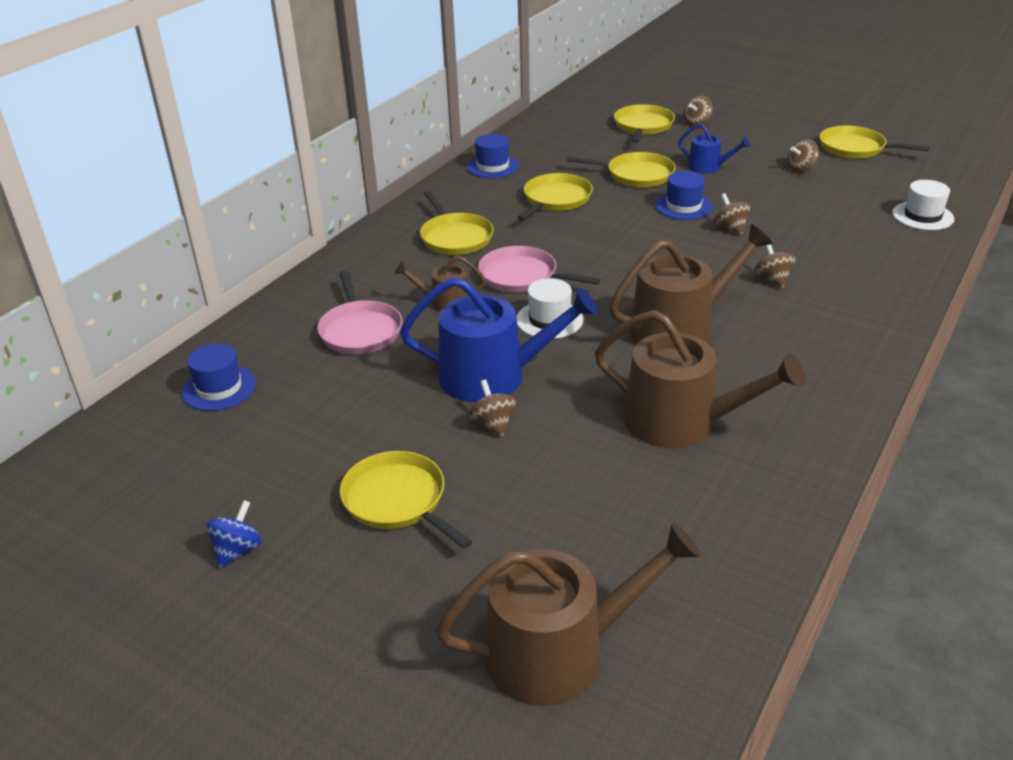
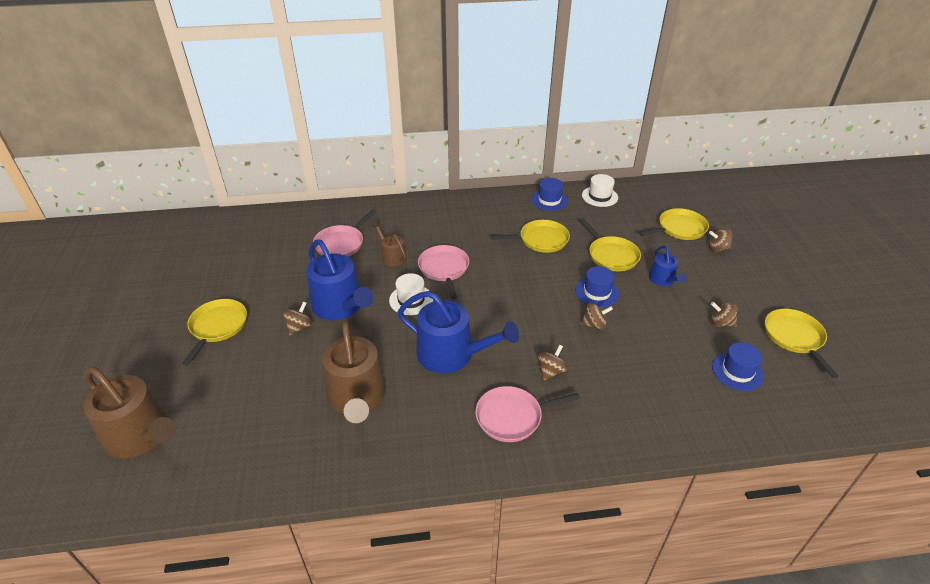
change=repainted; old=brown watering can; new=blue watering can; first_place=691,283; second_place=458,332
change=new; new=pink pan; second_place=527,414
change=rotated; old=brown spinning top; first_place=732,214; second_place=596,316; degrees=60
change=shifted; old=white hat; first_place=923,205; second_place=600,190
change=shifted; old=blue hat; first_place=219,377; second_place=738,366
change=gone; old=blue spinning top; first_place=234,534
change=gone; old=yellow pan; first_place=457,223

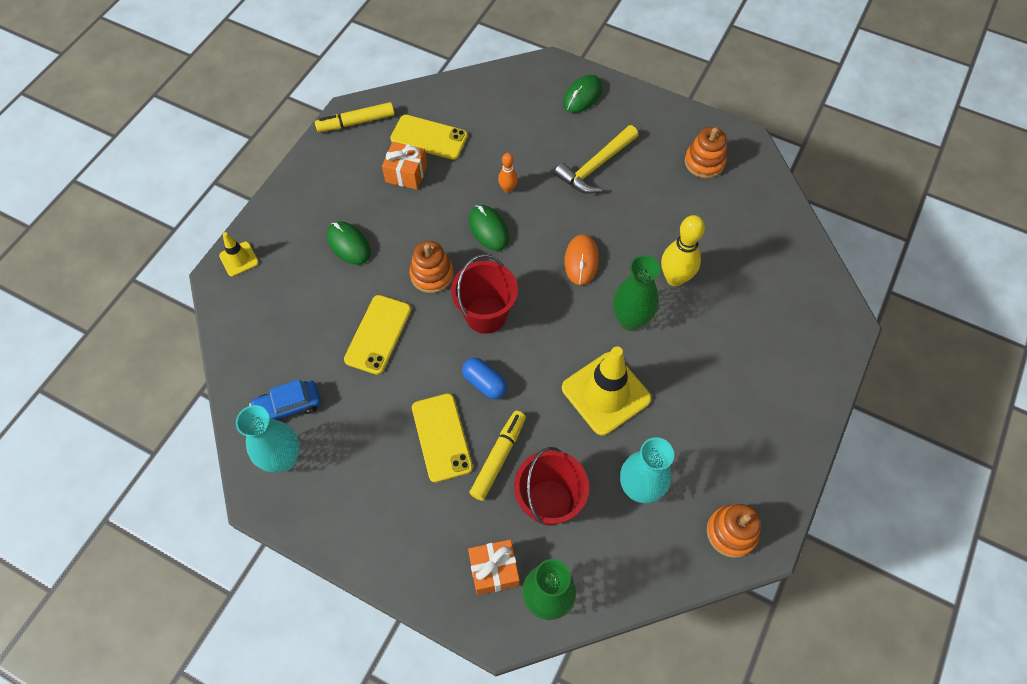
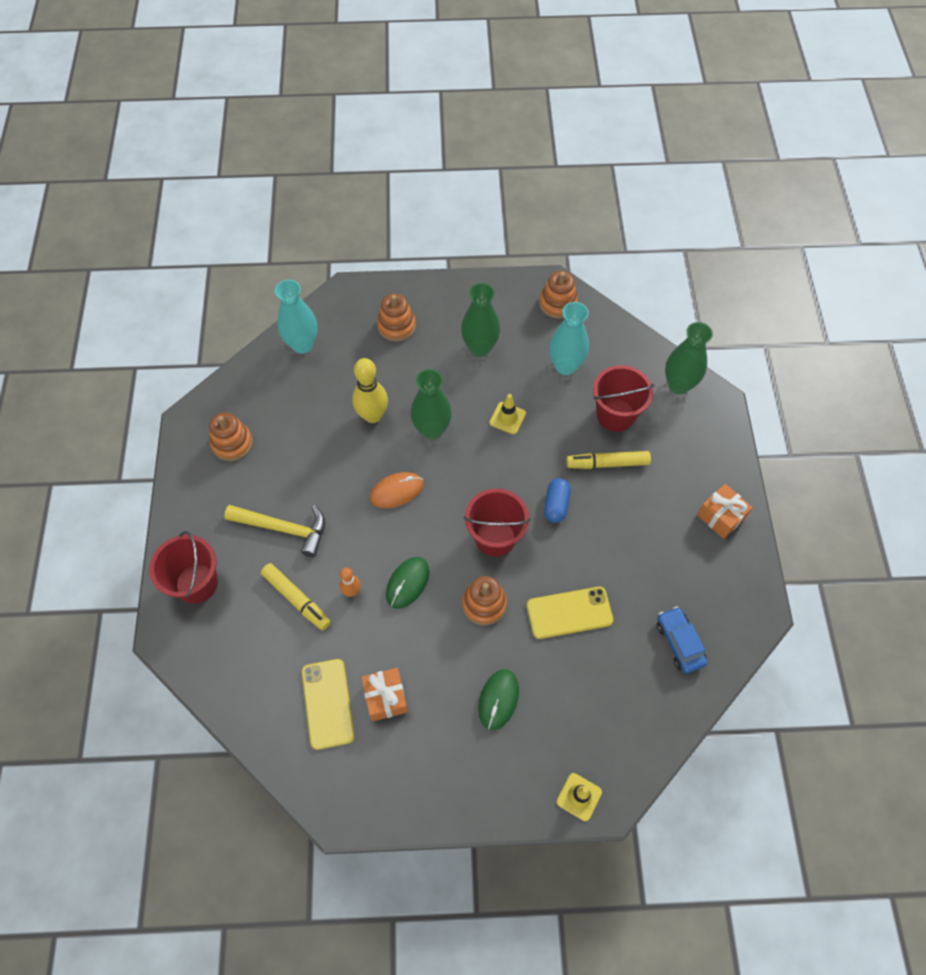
change=swapped; old=green mouse; new=red bucket; first_place=582,94; second_place=183,567
change=shifted; old=yellow marker; first_place=355,117; second_place=296,597
change=shifted; old=turquoise vase; first_place=267,438; second_place=296,317
change=new; new=orange stacking toy; second_place=396,318
change=new; new=green vase; second_place=480,320
change=scaled; old=yellow traffic cone; first_place=606,391; second_place=507,414; factor=0.5
change=rotated; old=blue car; first_place=285,399; second_place=682,639; degrees=-150
change=shifted; old=orange gift; first_place=494,567; second_place=725,511
change=gone; old=yellow phone; first_place=442,438

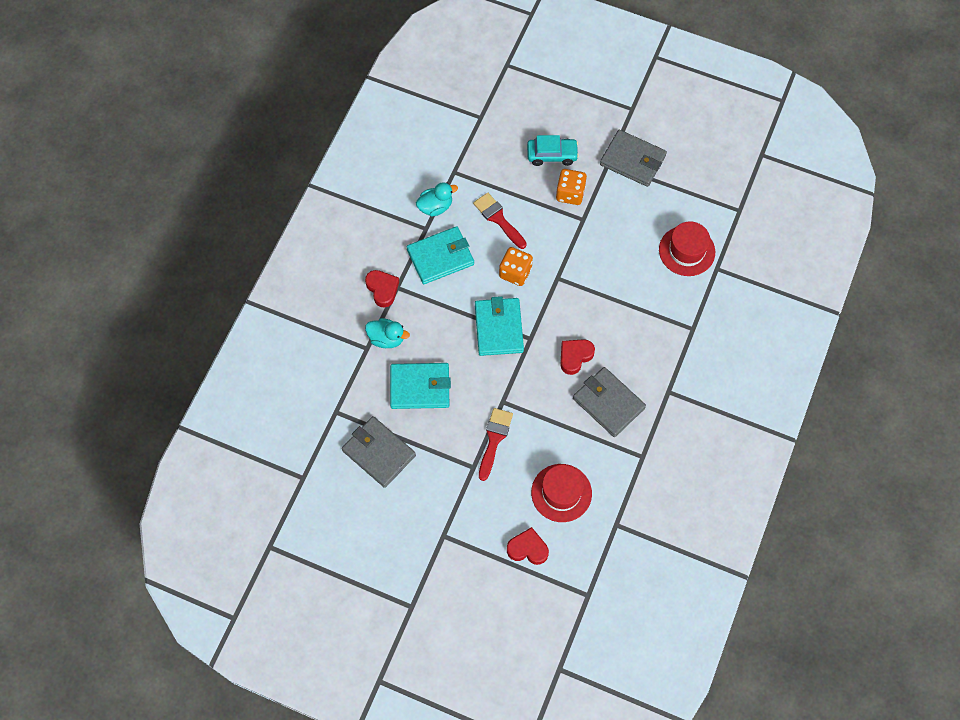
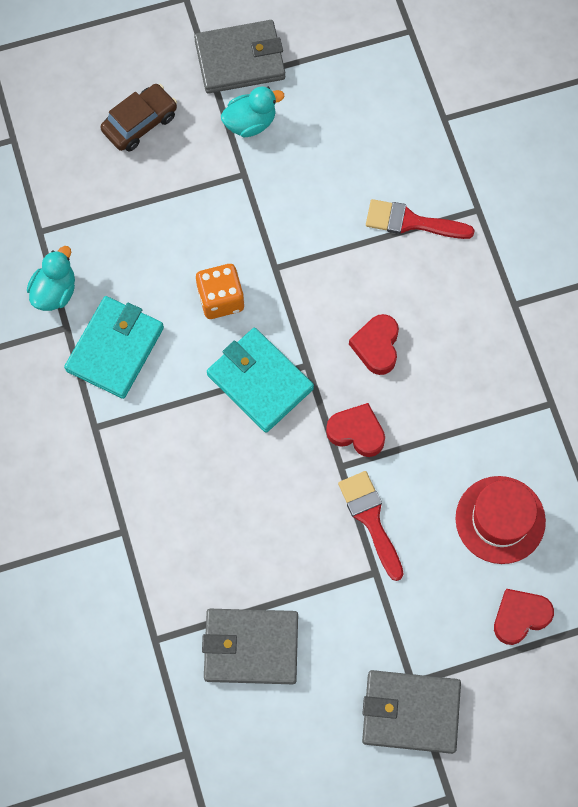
change=repainted; old=turquoise car; new=brown car; first_place=553,150; second_place=138,118
change=shifted; old=turquoise duck; first_place=387,333; second_place=252,112
change=shifted; old=red heart; first_place=382,288; second_place=355,430
change=shifted; old=grey wallet; first_place=609,402; second_place=411,712
change=shifted; old=red brush; first_place=500,221; second_place=420,219
change=gone; old=turquoise wallet; first_place=420,386
change=gone; old=orange dice; first_place=571,187
change=gone; old=red hat; first_place=687,248

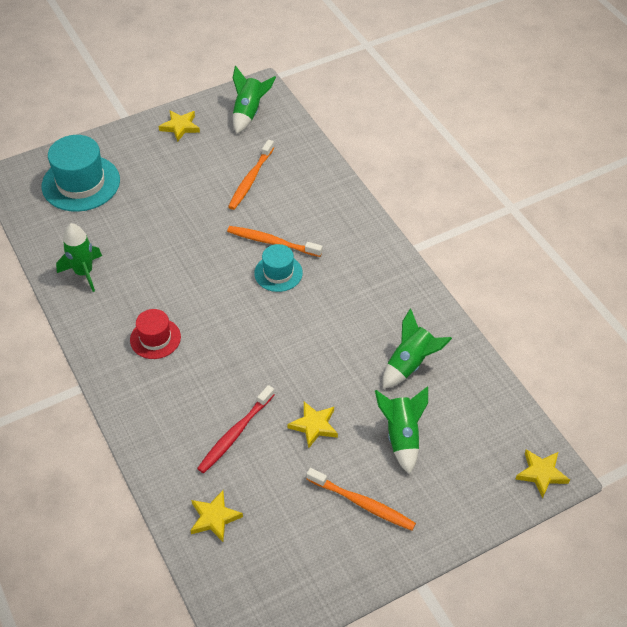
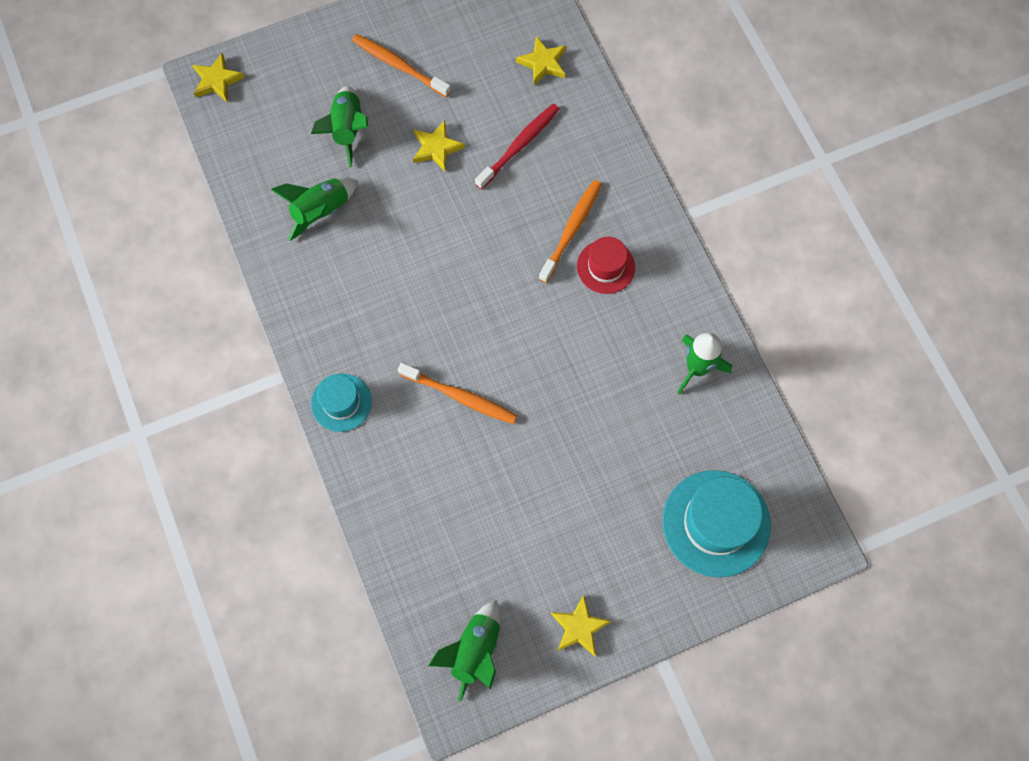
change=shifted; old=turquoise hat; first_place=278,268; second_place=341,403
change=shifted; old=orange toothbrush; first_place=251,175; second_place=570,231

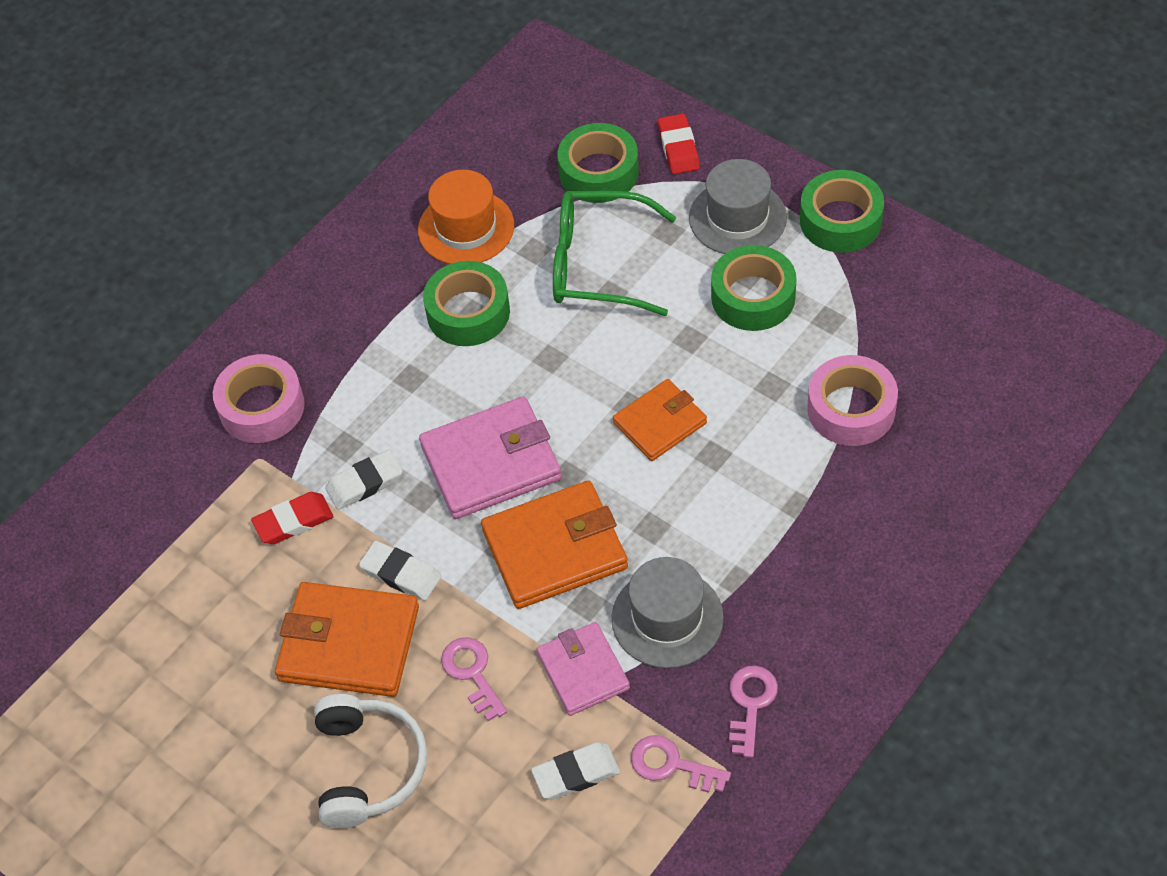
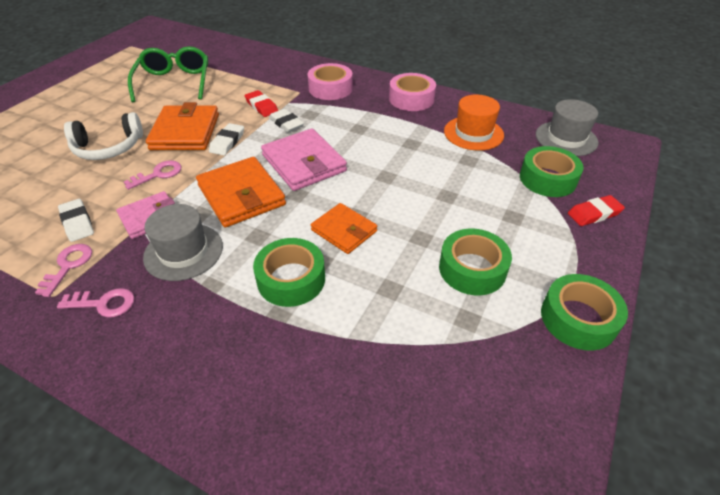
change=shifted; old=green glasses; first_place=614,253; second_place=168,74
change=shifted; old=green tape; first_place=466,303; second_place=289,272
change=shifted; old=pink tape; first_place=852,400; second_place=412,92
change=shifted; old=grey hat; first_place=738,206; second_place=567,127

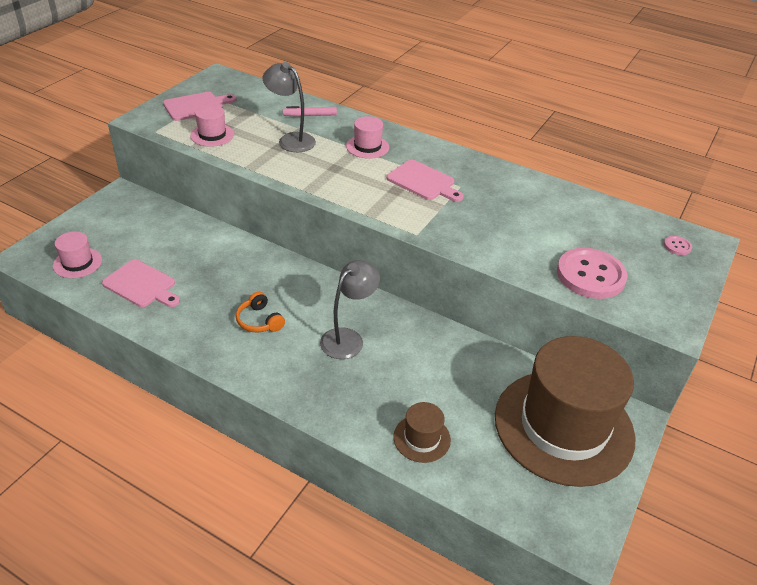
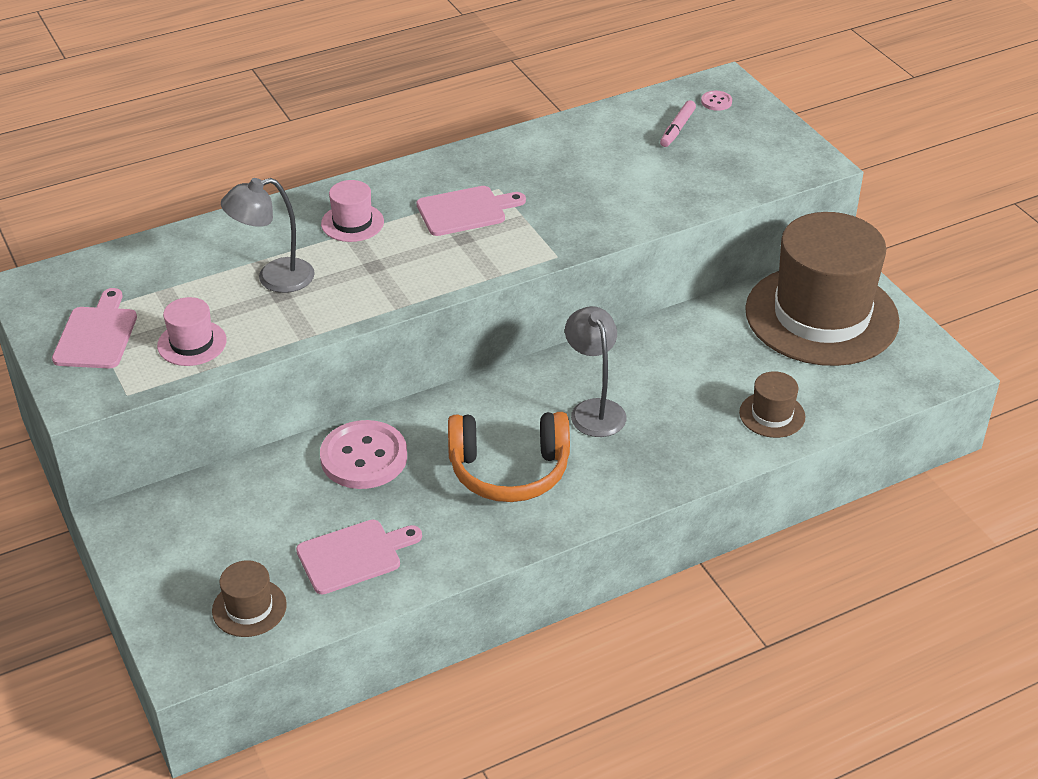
change=repainted; old=pink hat; new=brown hat; first_place=77,255; second_place=249,598
change=shifted; old=pink button; first_place=592,273; second_place=363,454
change=scaled; old=orange headphones; first_place=260,312; second_place=509,457; factor=1.94
change=shifted; old=pink marker; first_place=310,111; second_place=678,123

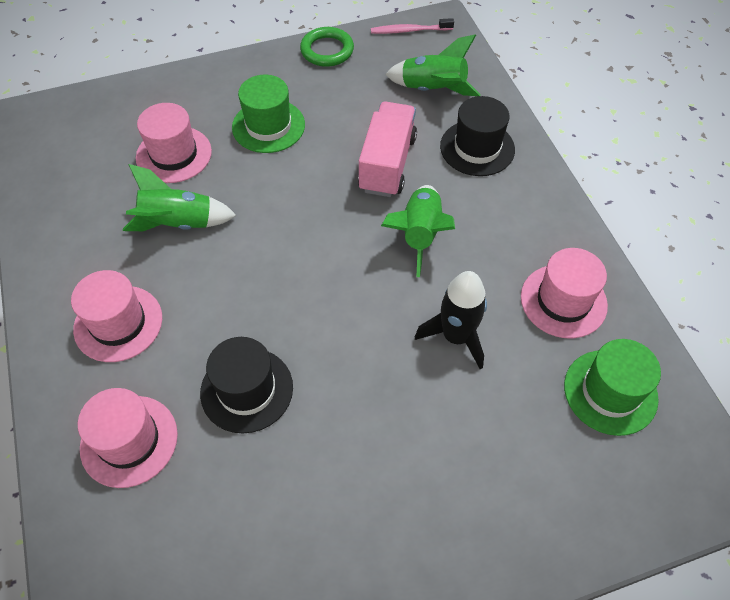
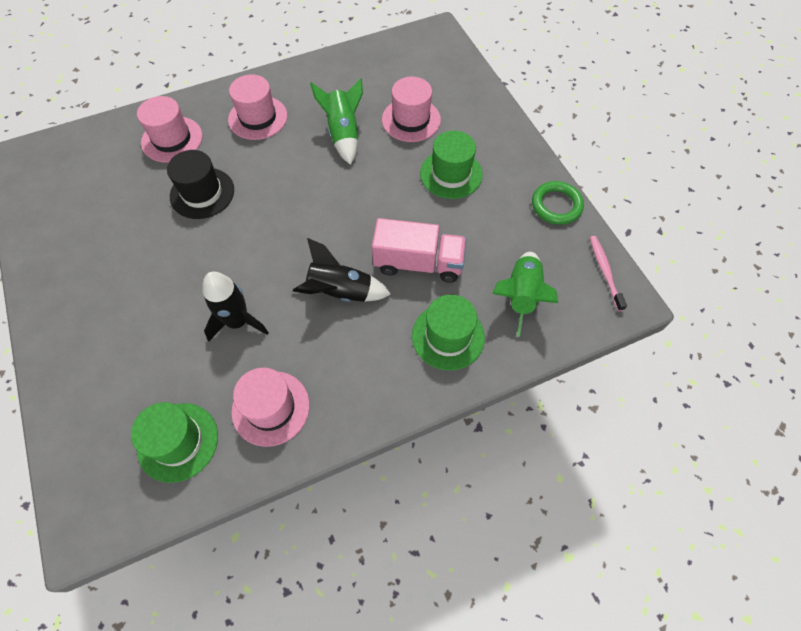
change=repainted; old=green rocket; new=black rocket; first_place=418,231; second_place=342,270
change=repainted; old=black hat; new=green hat; first_place=477,136; second_place=448,332

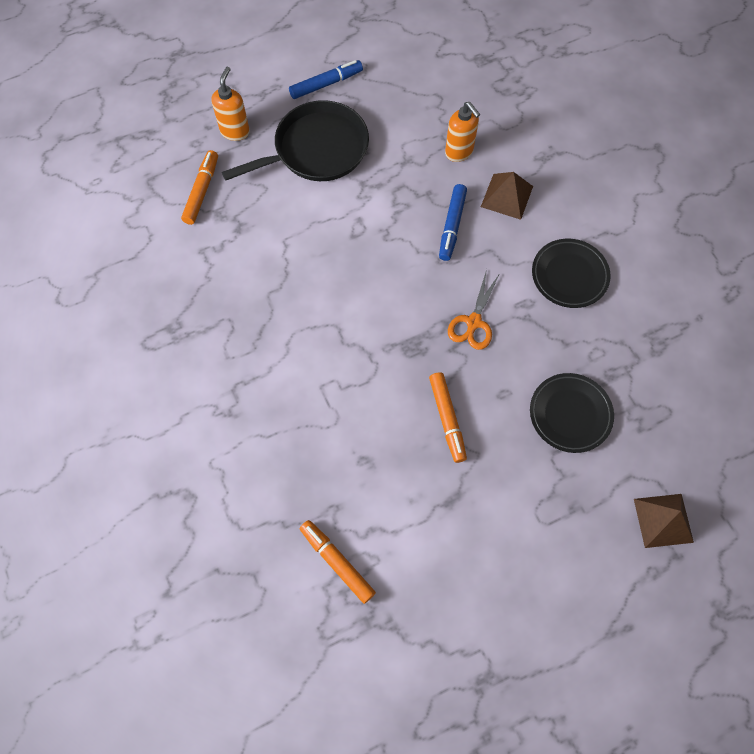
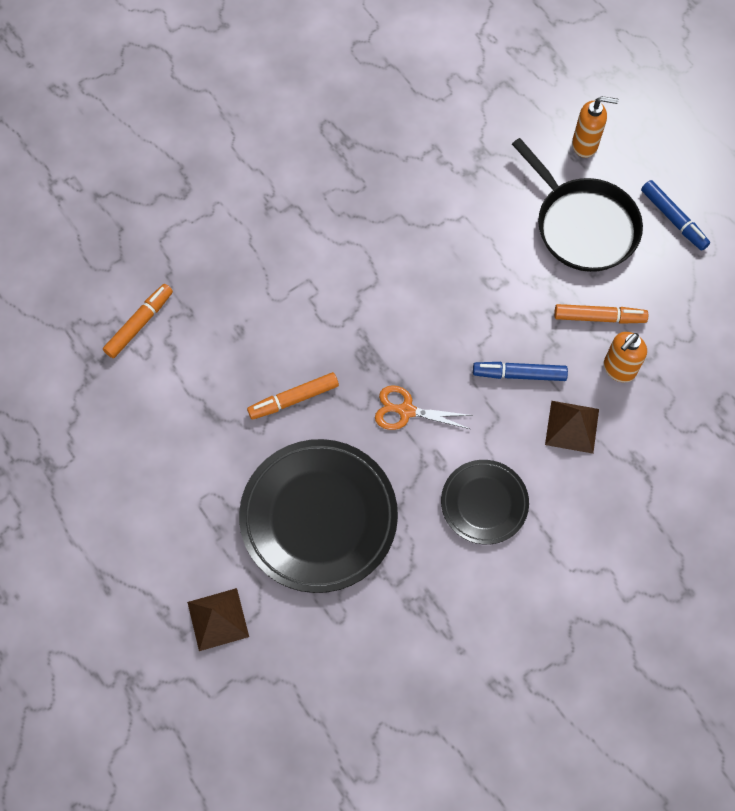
change=scaled; old=black plate; first_place=572,413; second_place=318,516; factor=1.78
change=shifted; old=orange marker; first_place=199,187; second_place=601,314

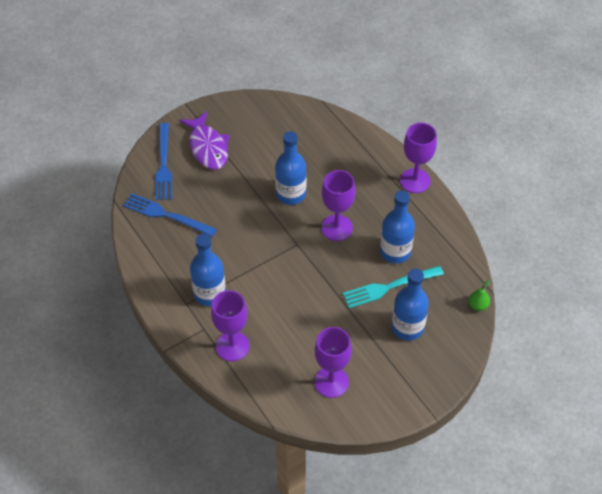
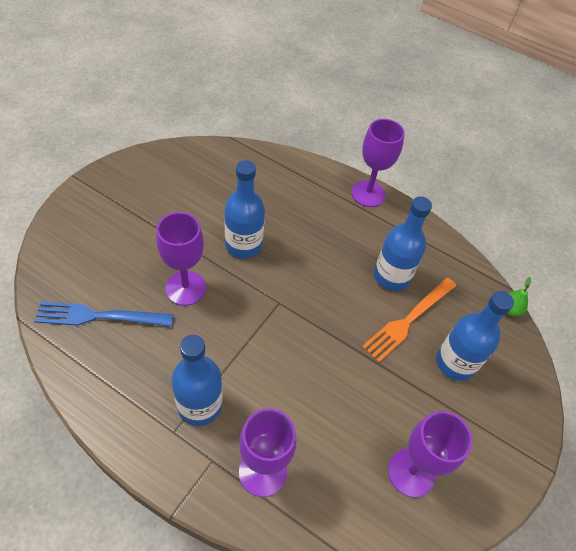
change=shifted; old=purple goblet; first_place=338,205; second_place=181,259
change=repainted; old=turquoise fork; new=orange fork; first_place=393,287; second_place=409,320
change=gone; old=blue fork; first_place=163,161
change=gone; old=purple fish; first_place=204,140

